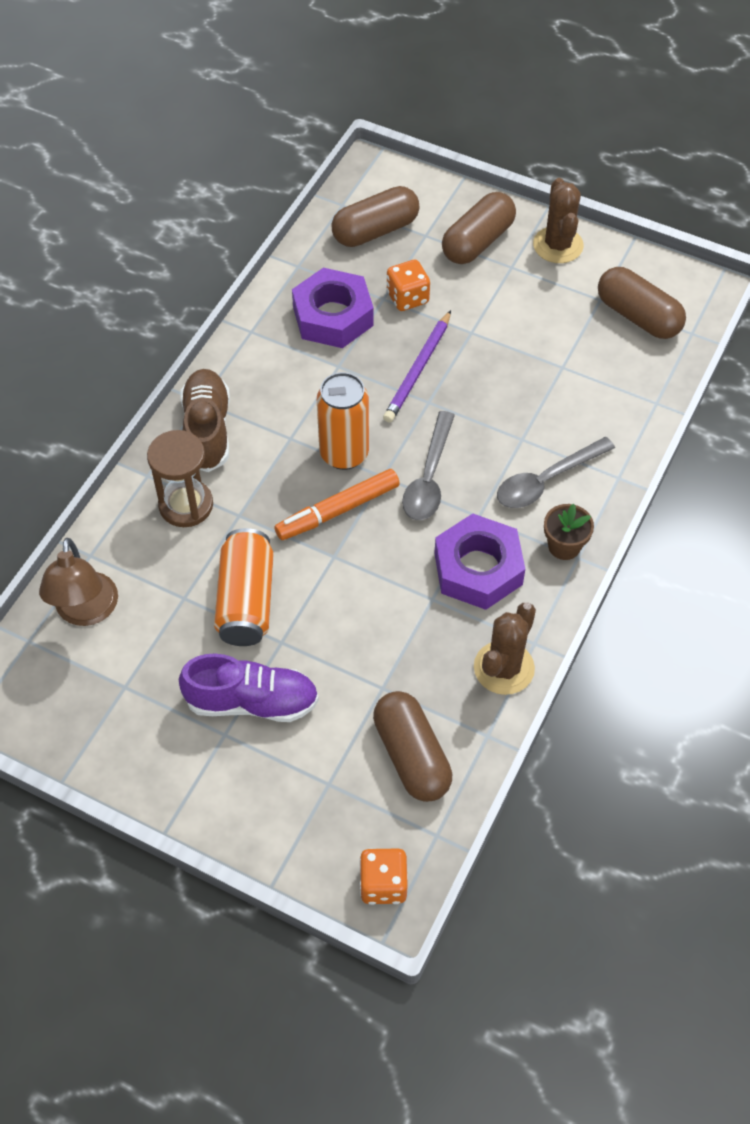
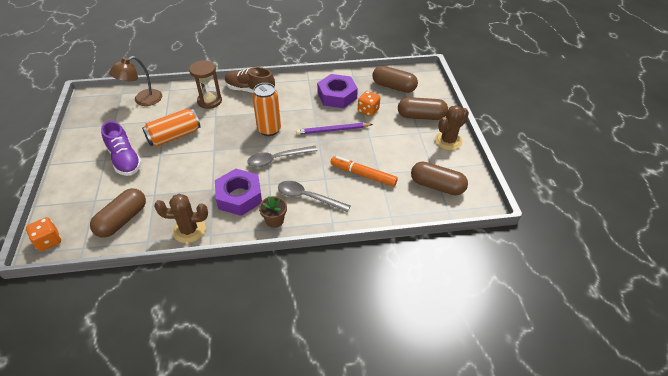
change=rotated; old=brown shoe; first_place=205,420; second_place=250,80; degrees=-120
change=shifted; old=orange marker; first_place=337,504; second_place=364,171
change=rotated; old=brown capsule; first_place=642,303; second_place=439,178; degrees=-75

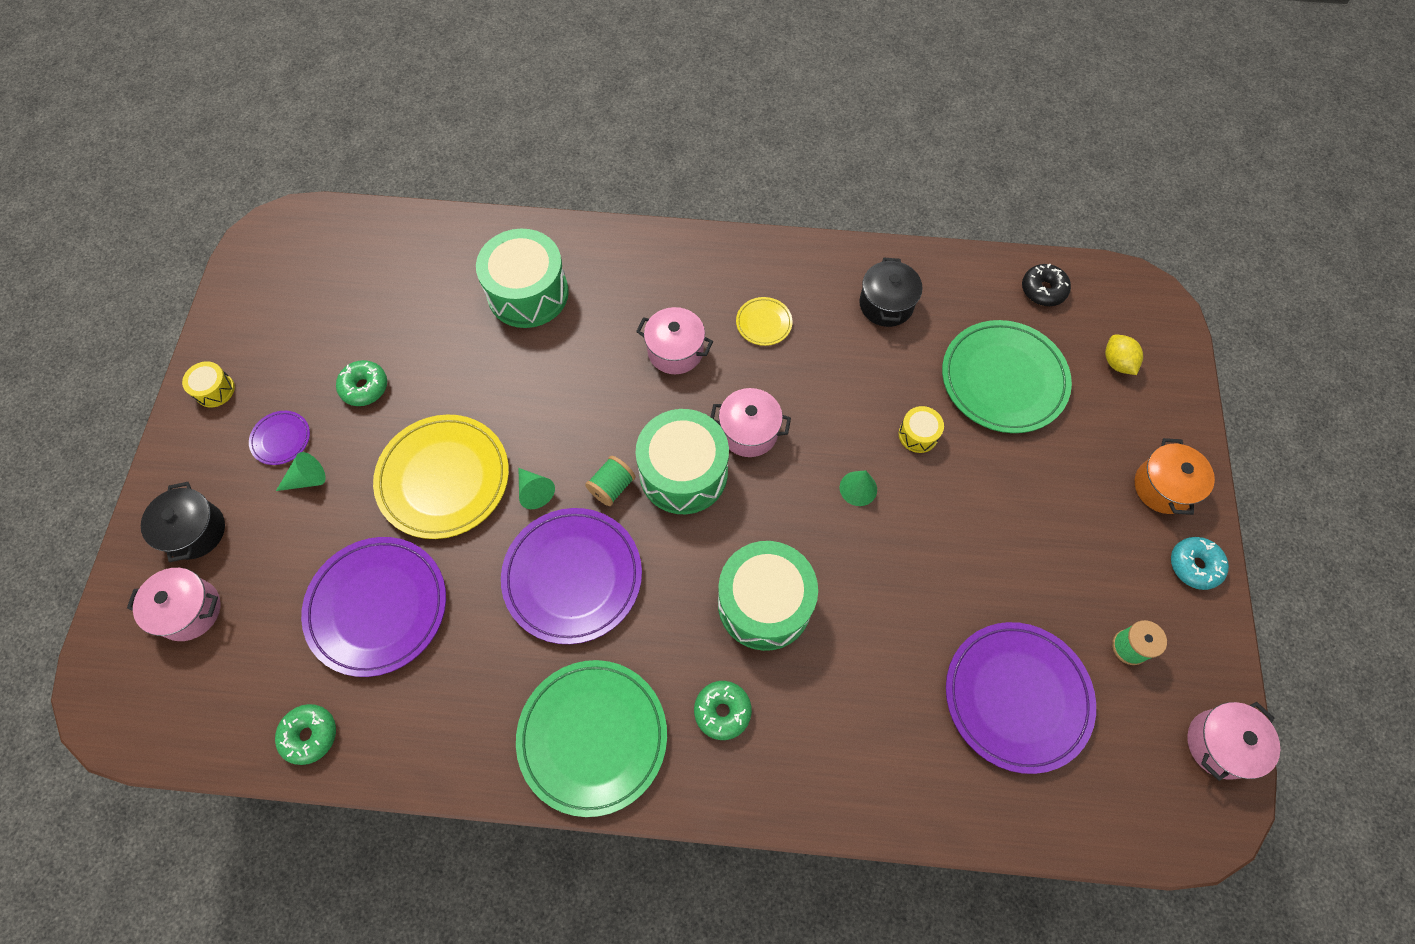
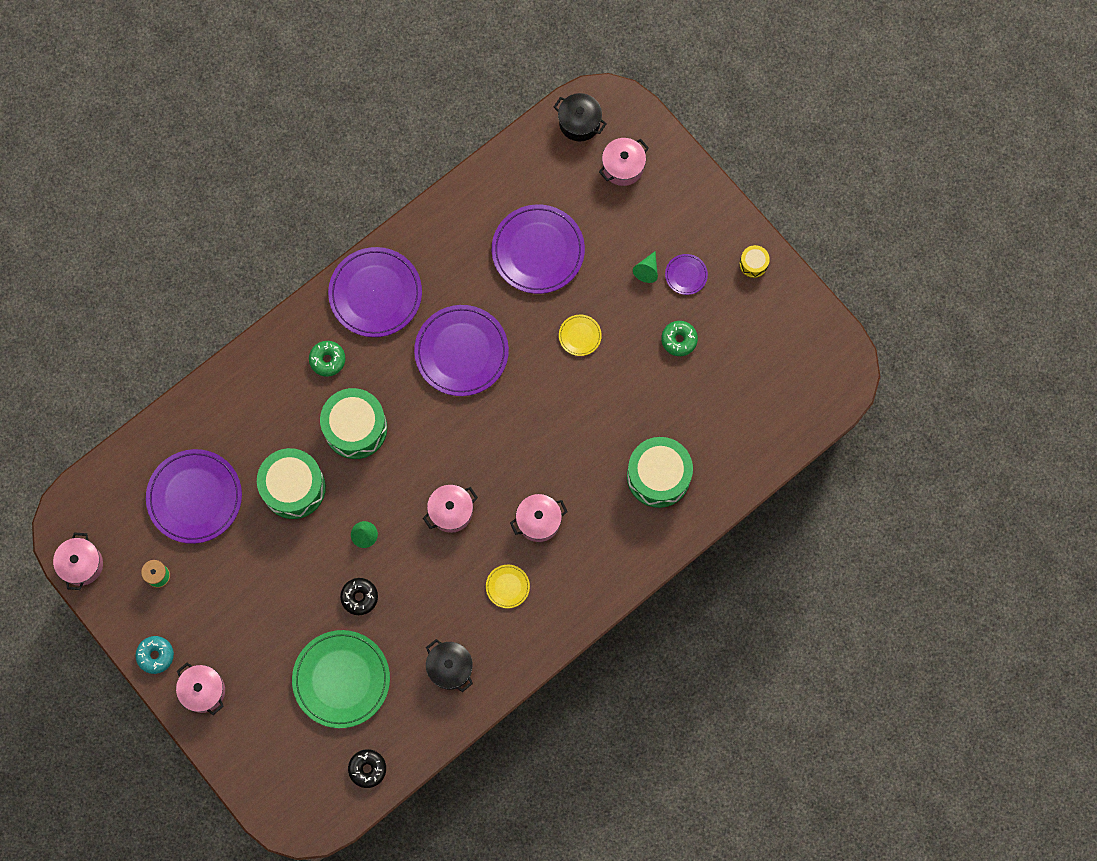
change=repainted; old=orange pot; new=pink pot; first_place=1175,476; second_place=200,689
change=shifted; old=green drum; first_place=682,461; second_place=291,483
change=repainted; old=green plate; new=purple plate; first_place=591,738; second_place=375,292
change=swapped; old=yellow drum; new=black donut; first_place=921,429; second_place=359,596
change=shifted; old=black pot; first_place=183,522; second_place=580,117
change=scaled; old=yellow plate; first_place=441,476; second_place=580,335; factor=0.46
change=gone; old=green donut; first_place=305,734
change=gone; old=green cone; first_place=536,488
change=gone; old=green spool; first_place=610,481
change=gone; old=yellow lemon; first_place=1124,355

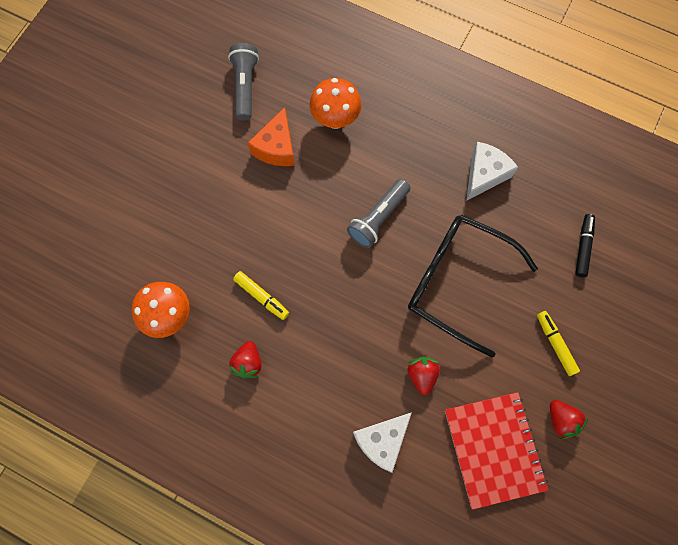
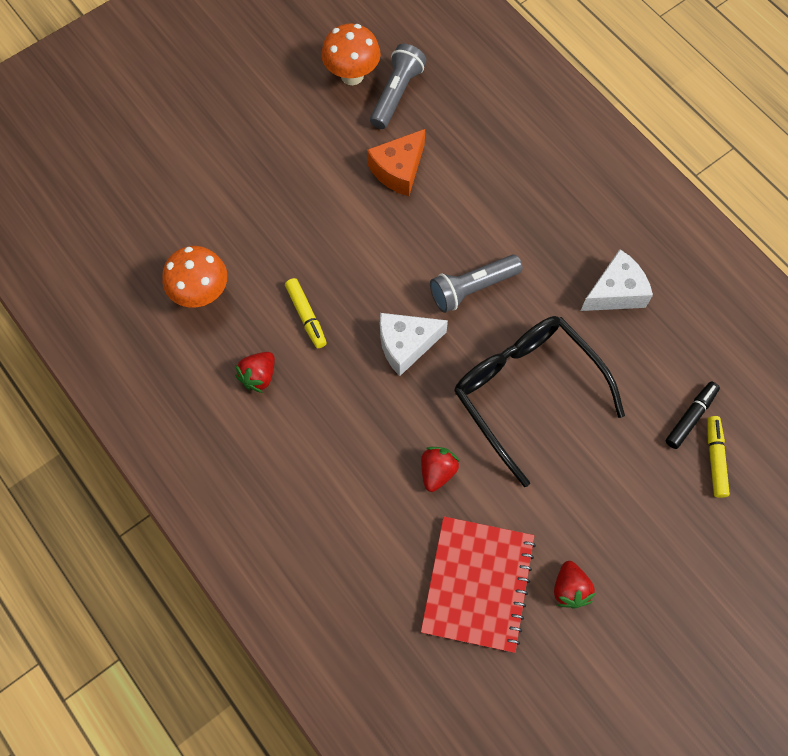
change=shifted; old=orange mushroom; first_place=336,103; second_place=351,54
change=shifted; old=white cheese; first_place=382,442; second_place=414,344
change=shifted; old=yellow marker; first_place=558,343; second_place=718,457

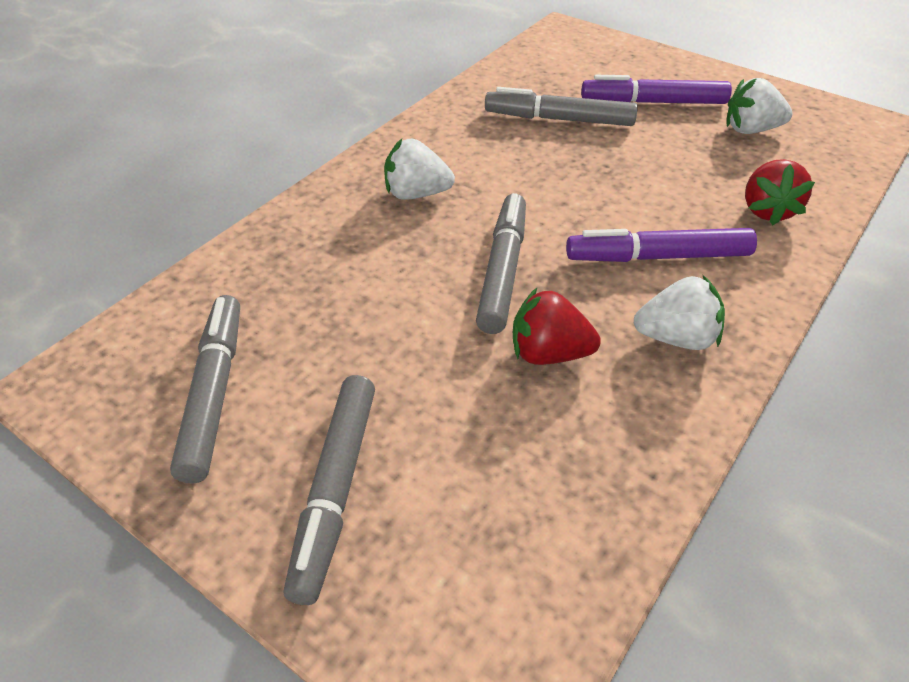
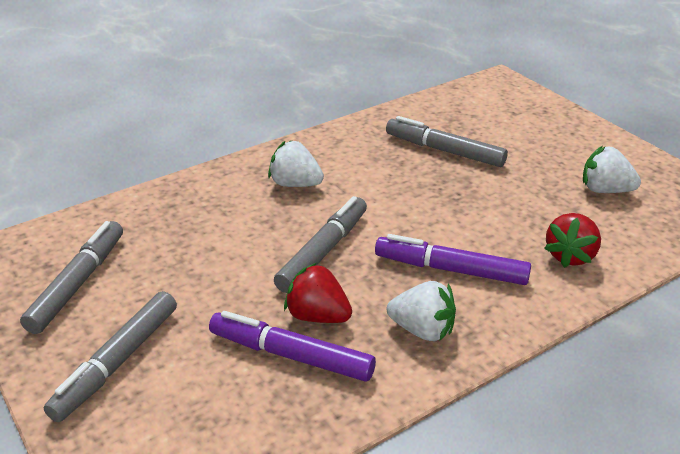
change=shifted; old=purple marker; first_place=656,89; second_place=292,346

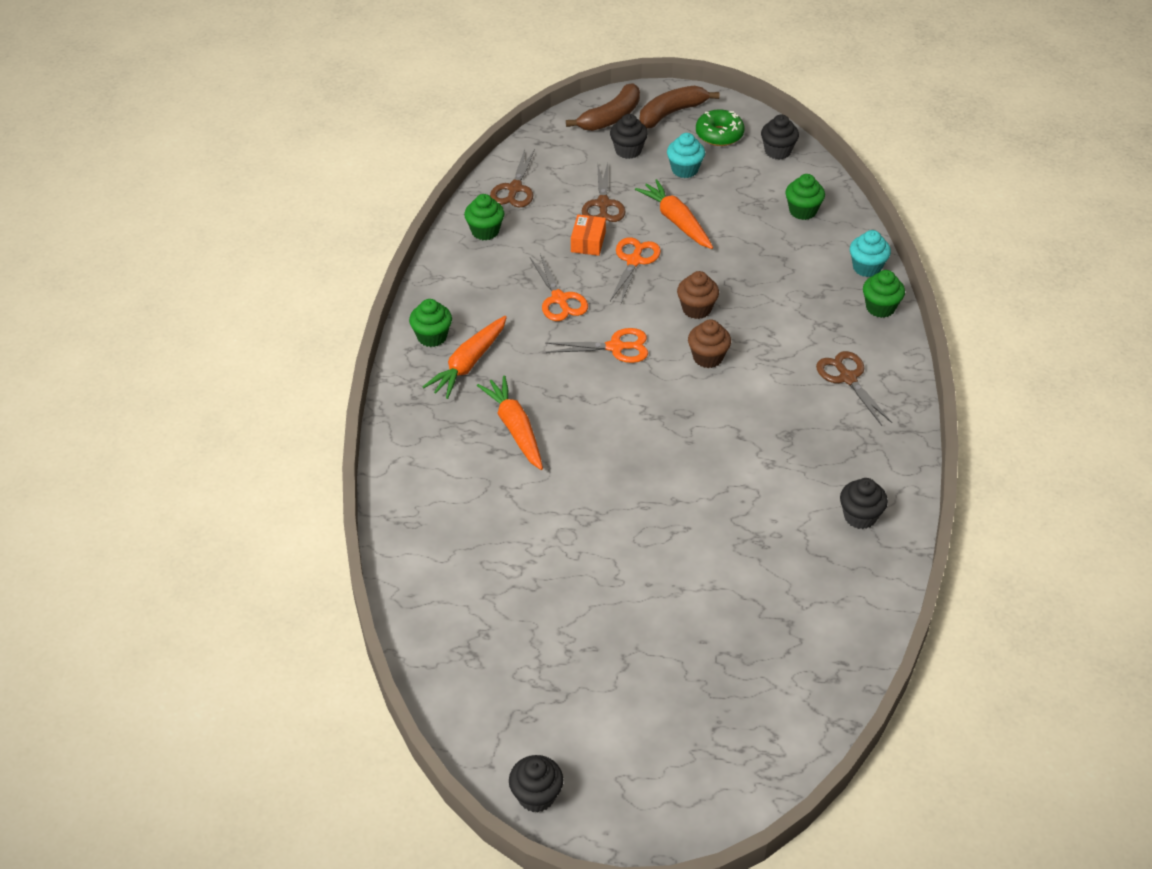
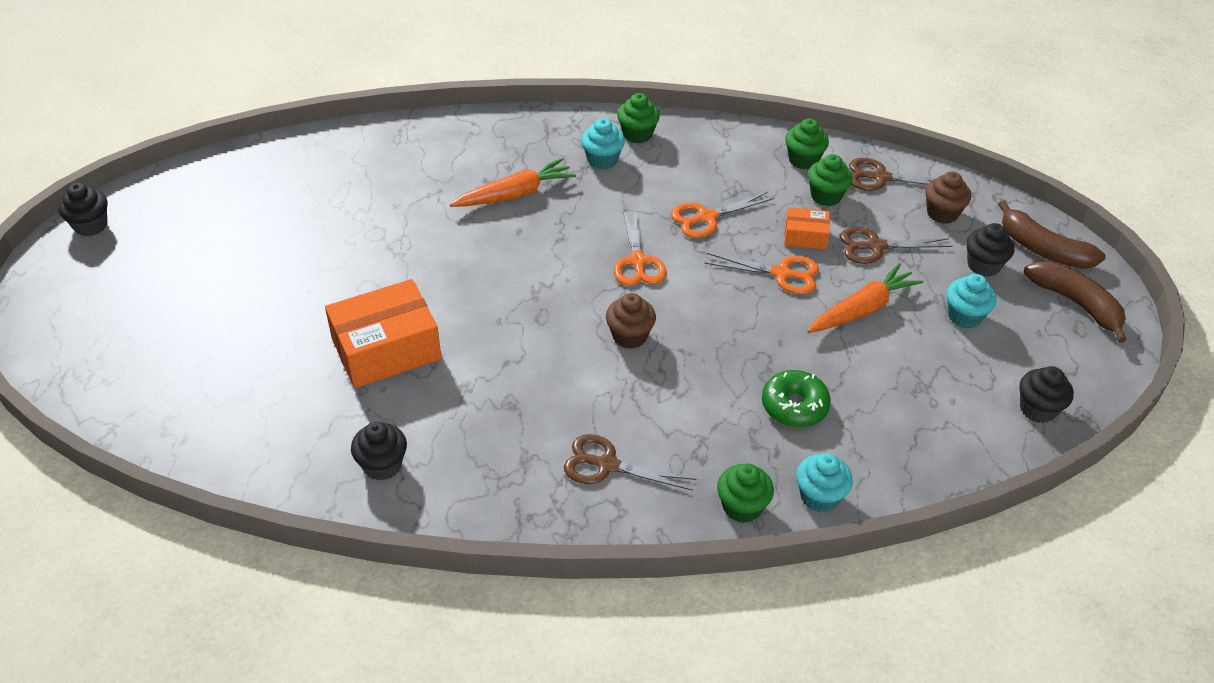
change=new; new=orange box; second_place=383,333
change=rotated; old=brown scissors; first_place=854,388; second_place=630,462; degrees=-135
change=swapped; old=orange carrot; new=turquoise cupcake; first_place=464,357; second_place=603,143
change=shifted; old=green donut; first_place=720,128; second_place=796,398
change=shifted; old=green cupcake; first_place=805,197; second_place=830,180
change=shifted; old=brown cupcake; first_place=698,295; second_place=948,198

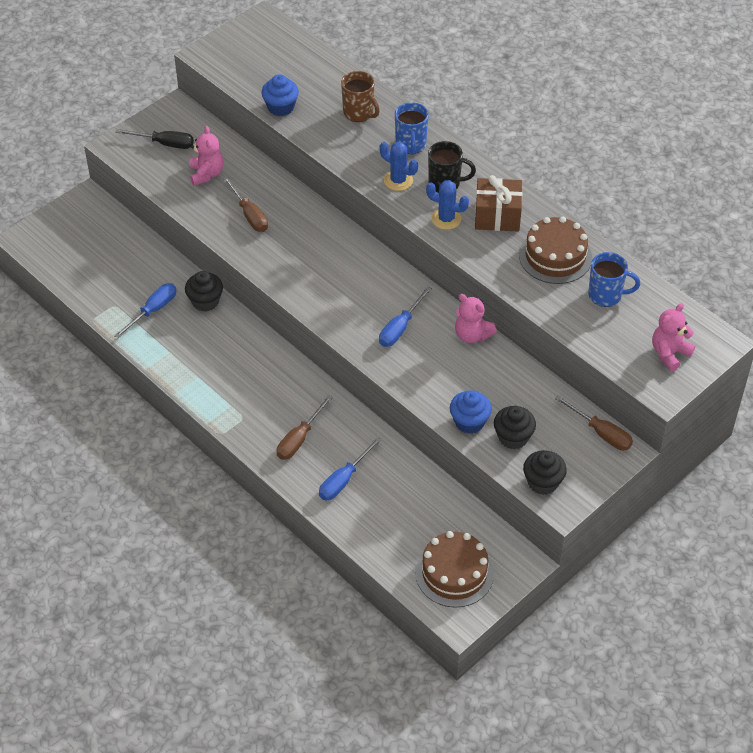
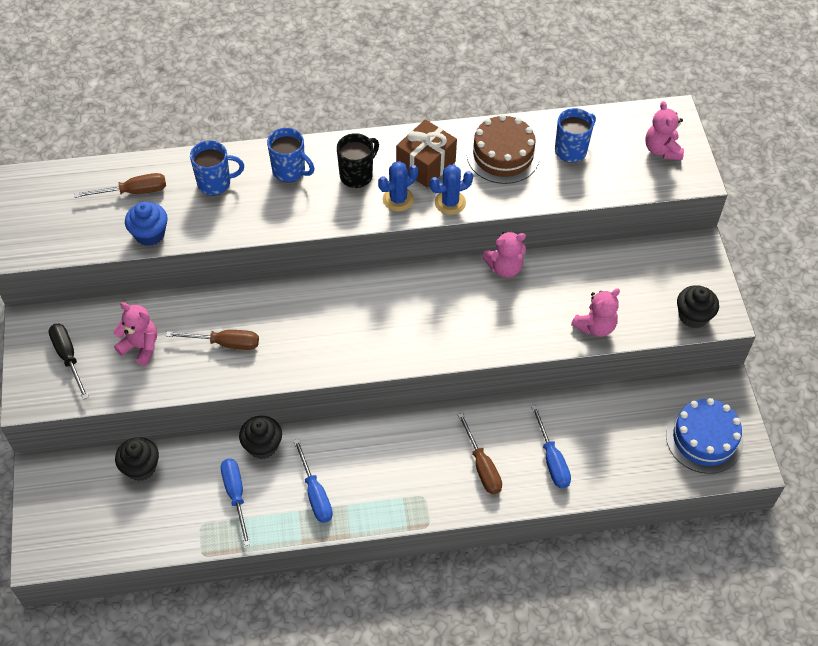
change=rotated; old=black screwdriver; first_place=154,139; second_place=69,362; degrees=-75
change=shifted; old=brown screwdriver; first_place=594,423; second_place=120,185
change=shifted; old=black cupcake; first_place=515,427; second_place=137,459
change=repainted; old=brown mug; new=blue mug; first_place=360,96; second_place=217,167
change=shifted; old=blue screwdriver; first_place=405,316; second_place=313,481
change=shifted; old=blue cactus; first_place=399,166; second_place=451,190
change=swapped; old=blue cupcake; new=pink teddy bear; first_place=471,412; second_place=595,312
change=repainted; old=brown cake; new=blue cake; first_place=454,569; second_place=704,436

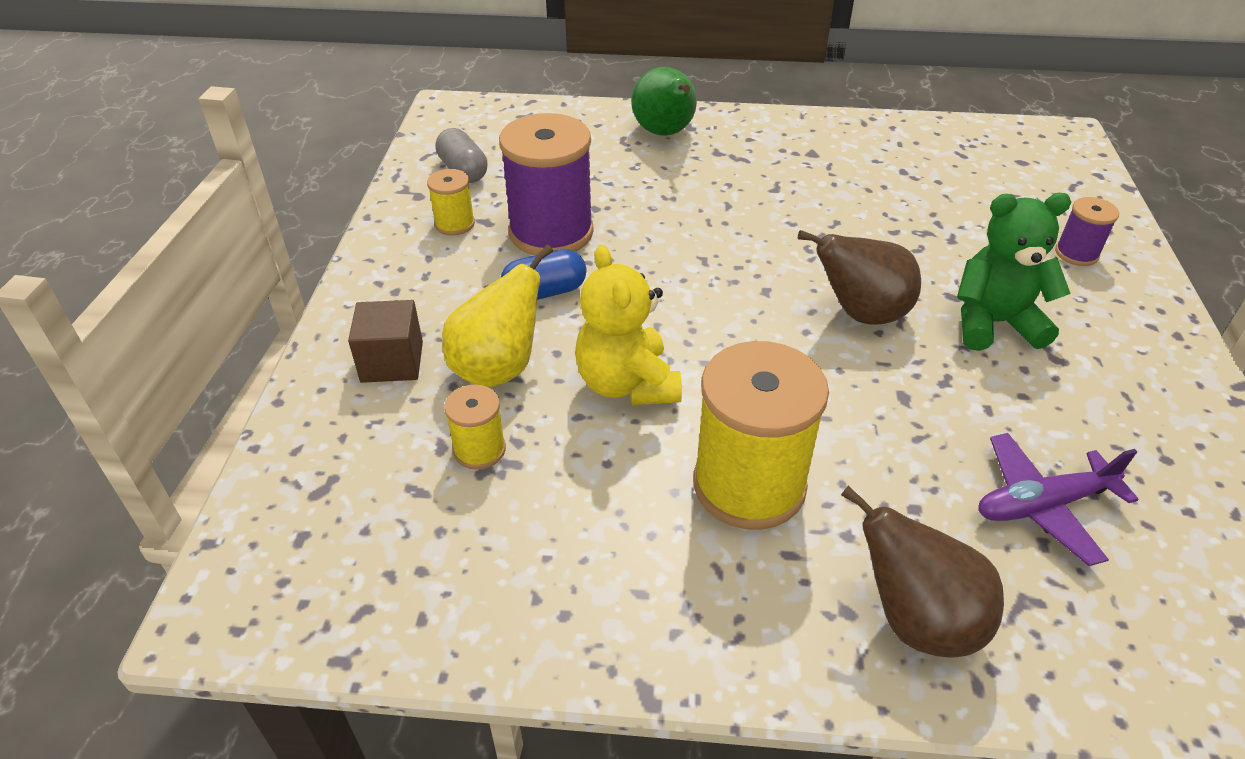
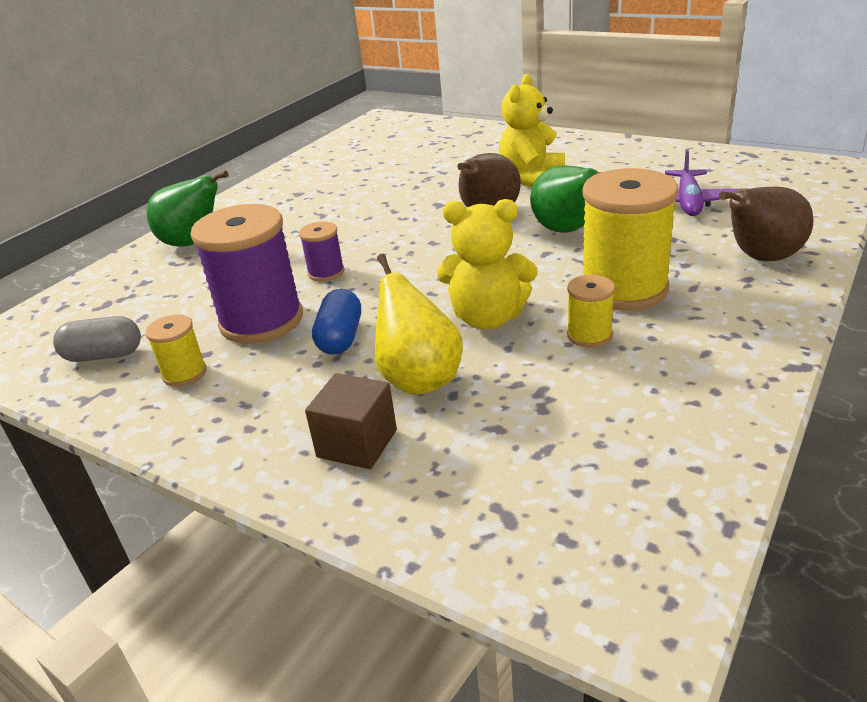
change=shifted; old=purple spool; first_place=1087,231; second_place=322,252
change=repainted; old=green teddy bear; new=yellow teddy bear; first_place=1014,272; second_place=532,130
change=new; new=green pear; second_place=565,199
change=shifted; old=yellow spool; first_place=475,427; second_place=591,311

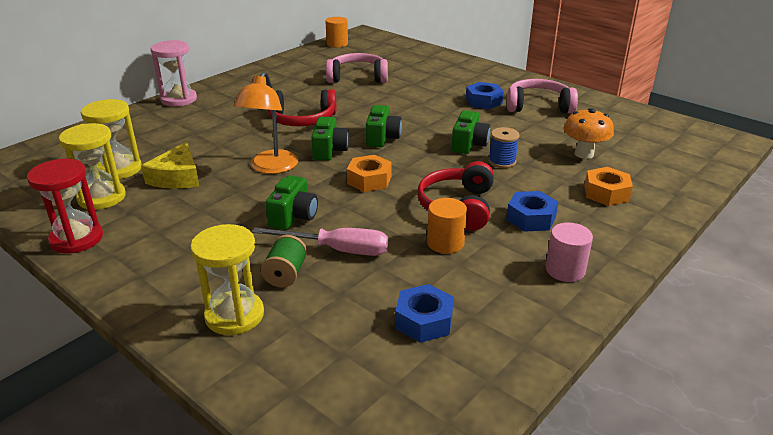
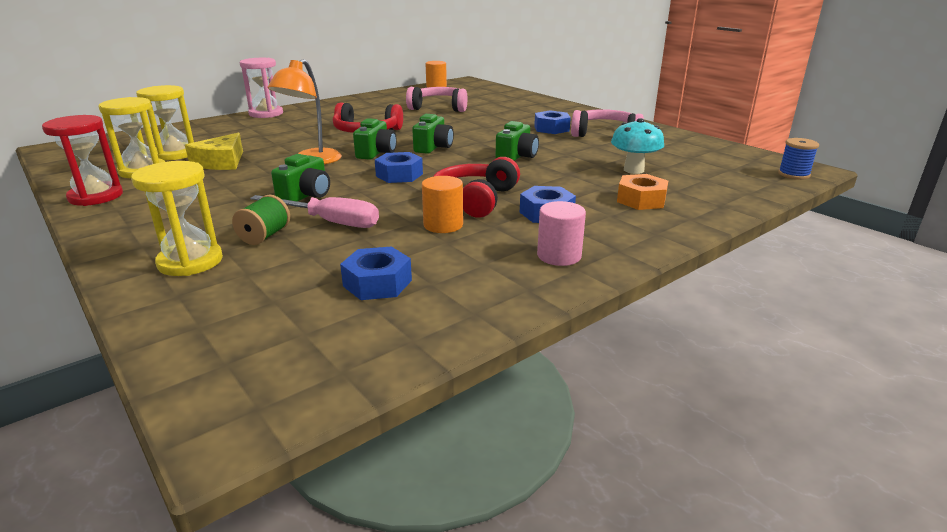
change=repainted; old=orange nut; new=blue nut; first_place=369,173; second_place=399,167
change=repainted; old=orange mushroom; new=turquoise mushroom; first_place=588,133; second_place=637,146
change=shifted; old=blue spool; first_place=504,147; second_place=798,159

